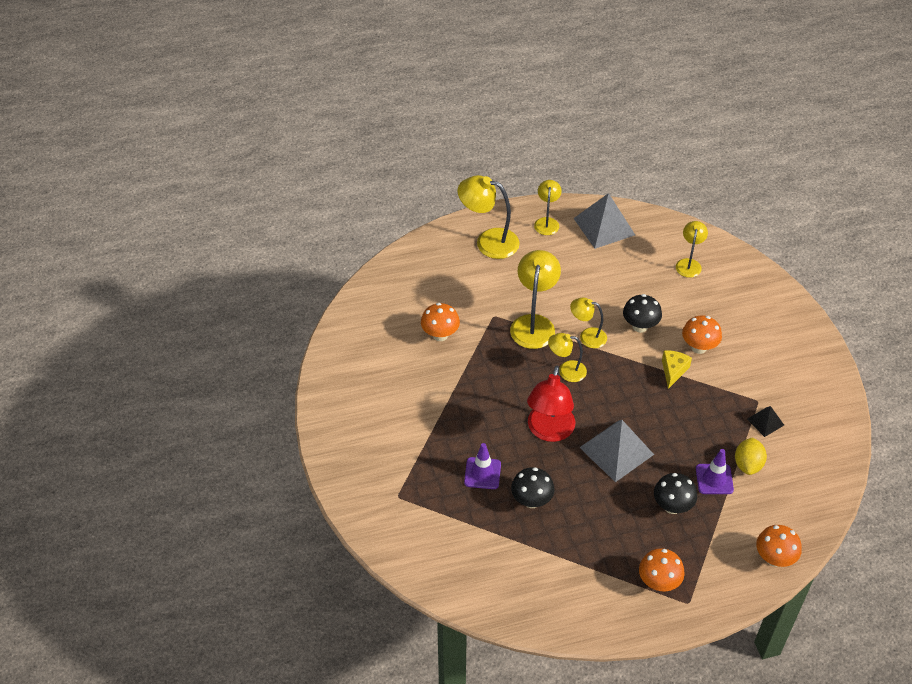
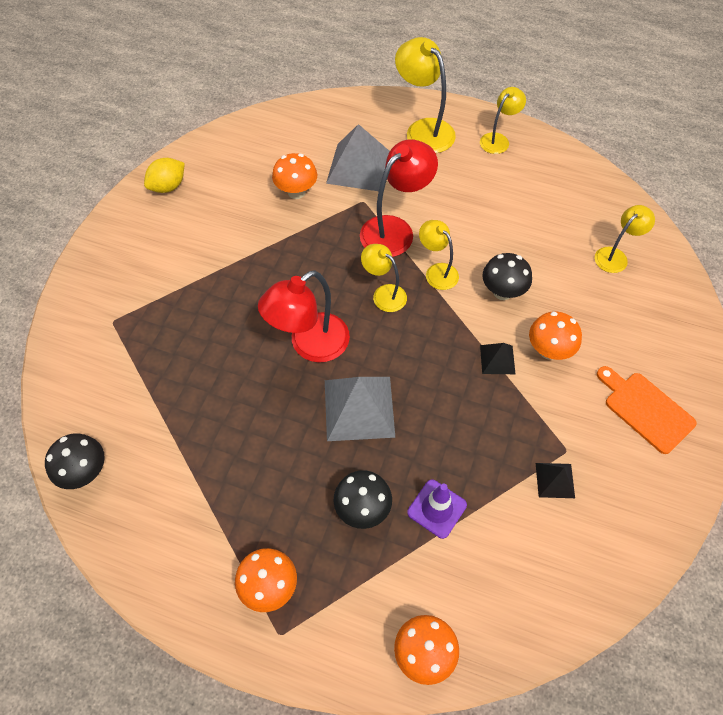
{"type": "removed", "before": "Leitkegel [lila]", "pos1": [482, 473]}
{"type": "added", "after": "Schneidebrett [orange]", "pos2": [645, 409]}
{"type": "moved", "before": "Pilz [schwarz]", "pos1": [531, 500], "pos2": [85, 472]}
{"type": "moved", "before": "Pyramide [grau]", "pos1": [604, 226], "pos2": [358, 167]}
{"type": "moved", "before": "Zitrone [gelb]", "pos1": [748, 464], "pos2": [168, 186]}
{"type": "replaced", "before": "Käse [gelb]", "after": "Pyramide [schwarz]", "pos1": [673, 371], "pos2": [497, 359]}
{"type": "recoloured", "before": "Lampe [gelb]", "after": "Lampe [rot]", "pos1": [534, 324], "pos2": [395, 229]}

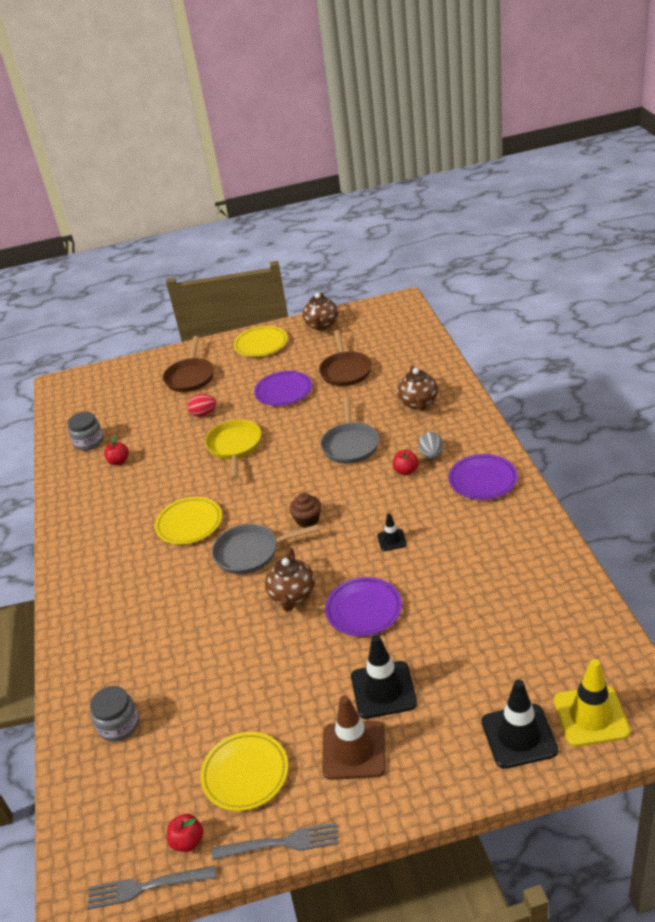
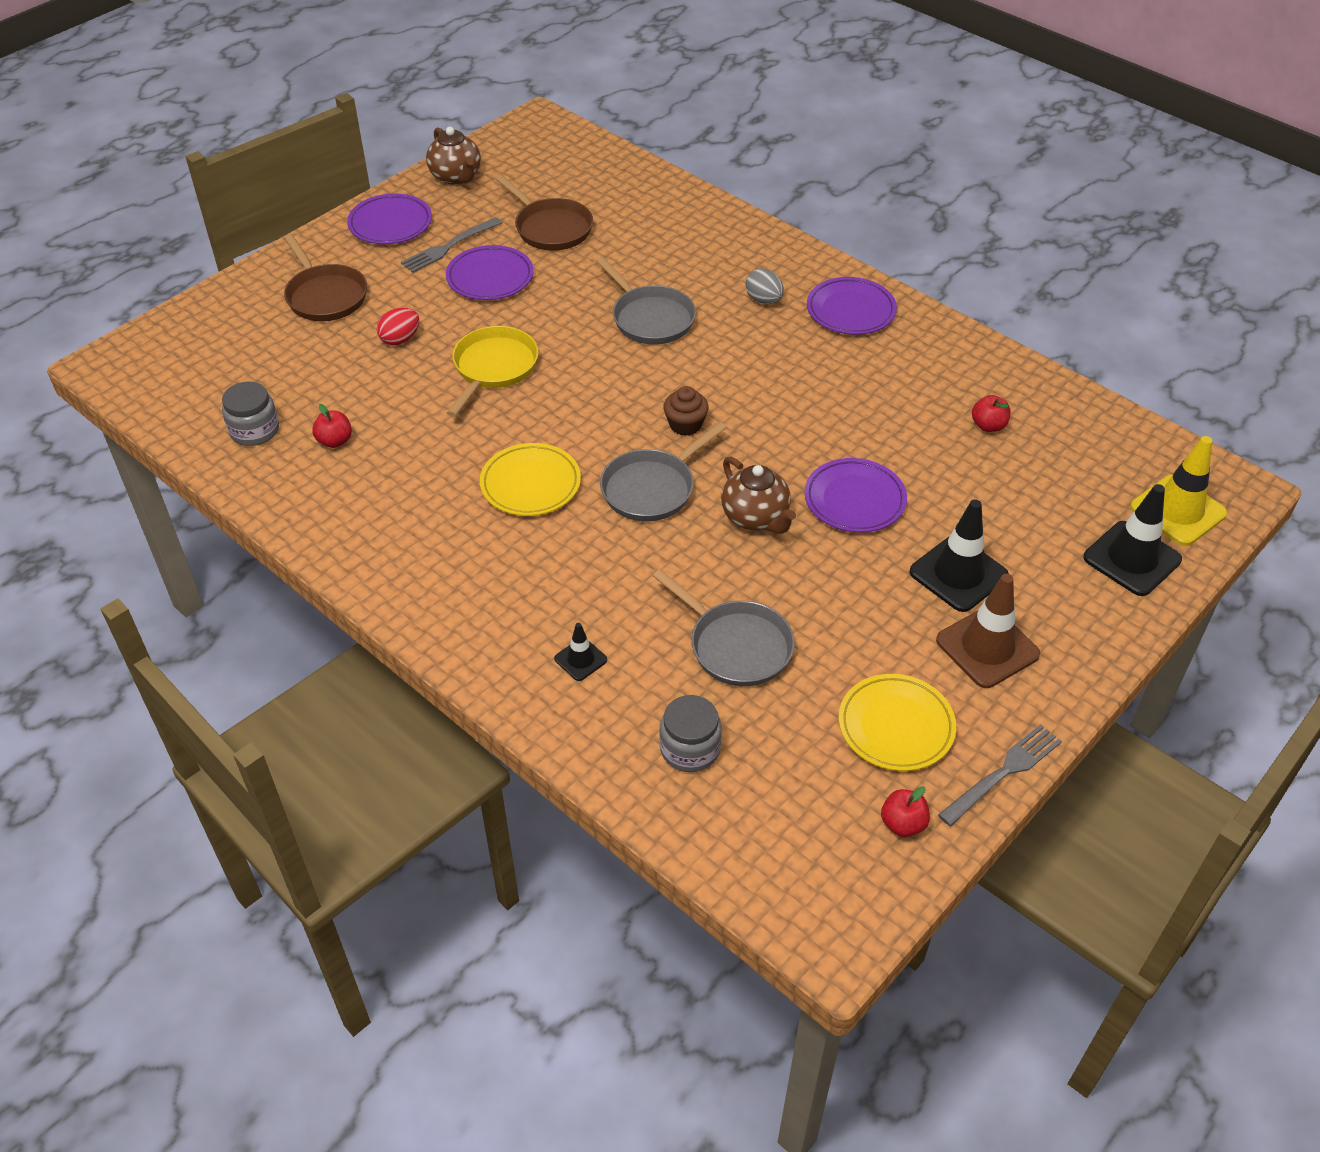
{"type": "removed", "before": "Teekanne [braun]", "pos1": [418, 403]}
{"type": "added", "after": "Pfanne [grau]", "pos2": [735, 645]}
{"type": "moved", "before": "Gabel [grau]", "pos1": [145, 887], "pos2": [448, 247]}
{"type": "moved", "before": "Leitkegel [schwarz]", "pos1": [391, 540], "pos2": [580, 659]}
{"type": "moved", "before": "Apfel [rot]", "pos1": [406, 471], "pos2": [988, 426]}
{"type": "recoloured", "before": "Teller [gelb]", "after": "Teller [lila]", "pos1": [261, 344], "pos2": [390, 224]}
{"type": "turned", "before": "Pfanne [gelb]", "pos1": [235, 447], "pos2": [493, 368], "turn": 60}

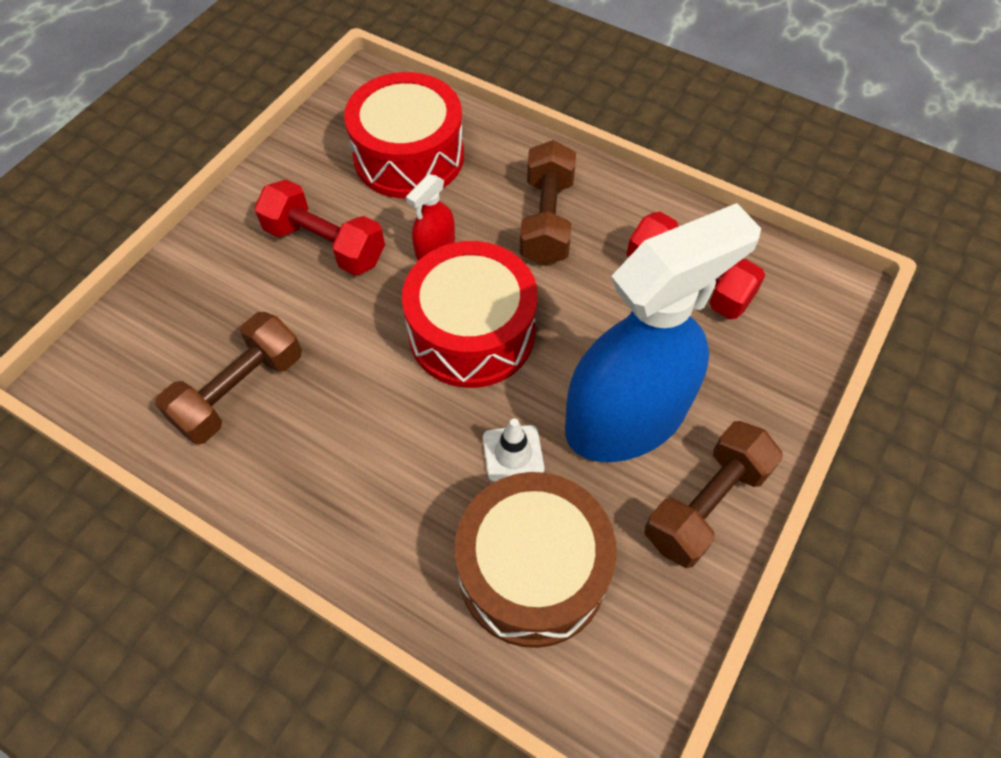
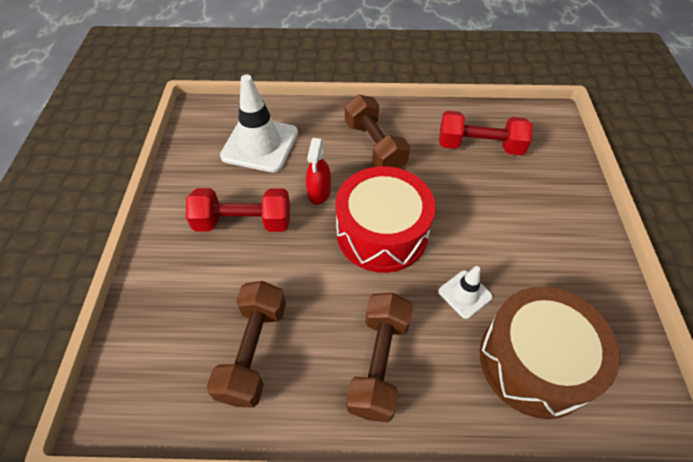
{"type": "removed", "before": "Sprühflasche [blau]", "pos1": [626, 418]}
{"type": "moved", "before": "Hantel [braun]", "pos1": [706, 504], "pos2": [379, 363]}
{"type": "replaced", "before": "Trommel [rot]", "after": "Leitkegel [weiß]", "pos1": [409, 156], "pos2": [260, 144]}

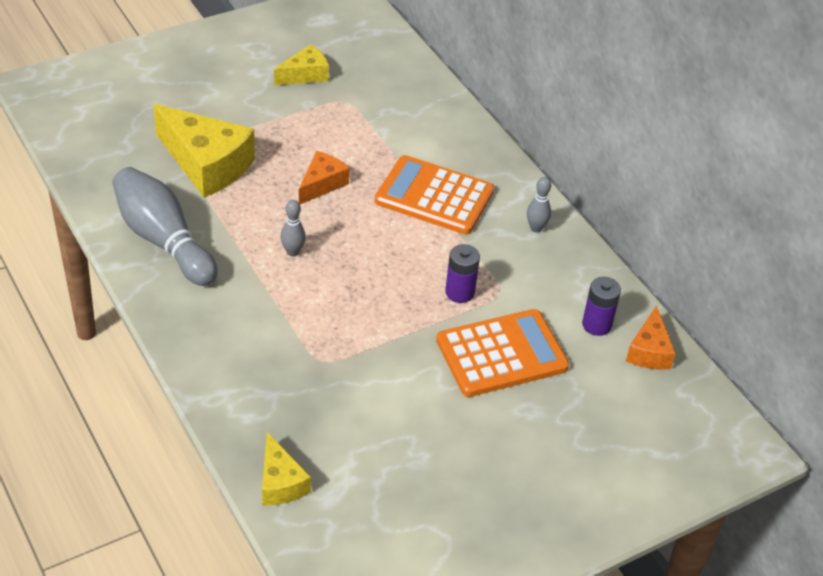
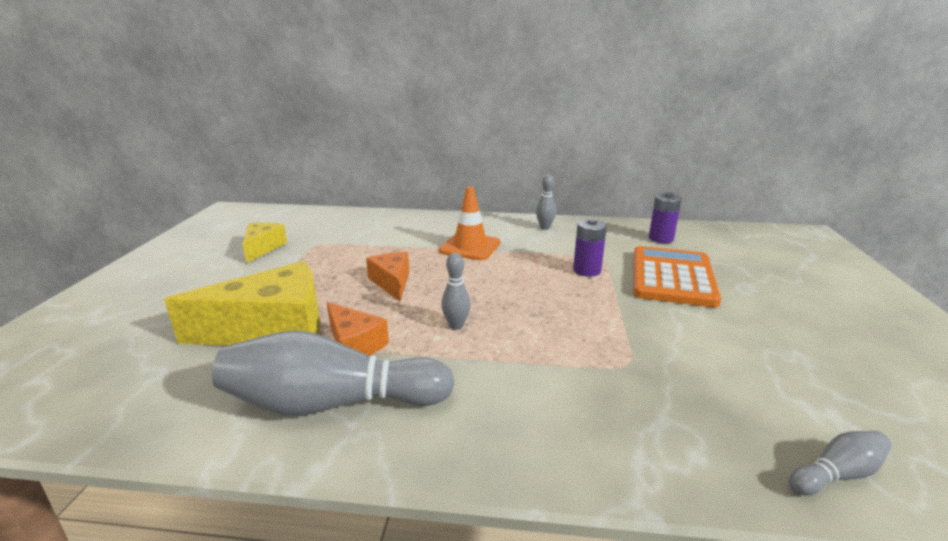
{"type": "moved", "before": "Käse [orange]", "pos1": [649, 351], "pos2": [354, 344]}
{"type": "replaced", "before": "Käse [gelb]", "after": "Bowlingkegel [grau]", "pos1": [280, 482], "pos2": [837, 474]}
{"type": "replaced", "before": "Taschenrechner [orange]", "after": "Leitkegel [orange]", "pos1": [434, 196], "pos2": [470, 247]}

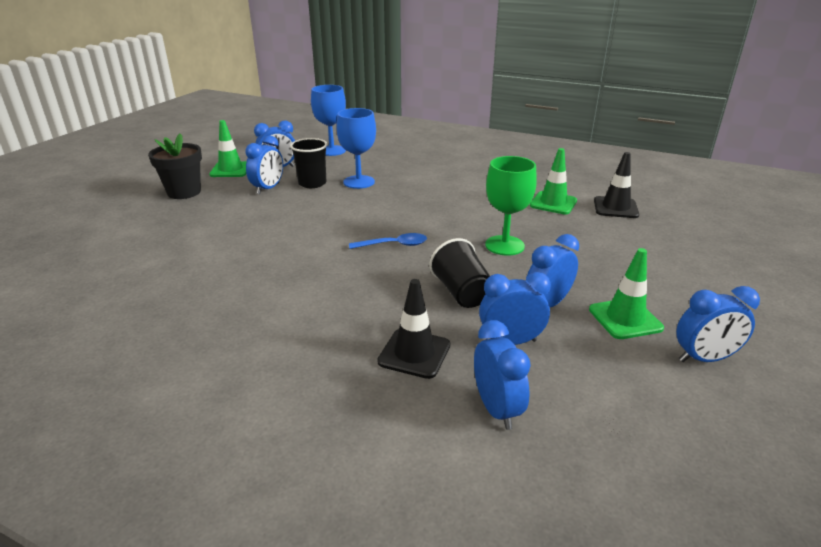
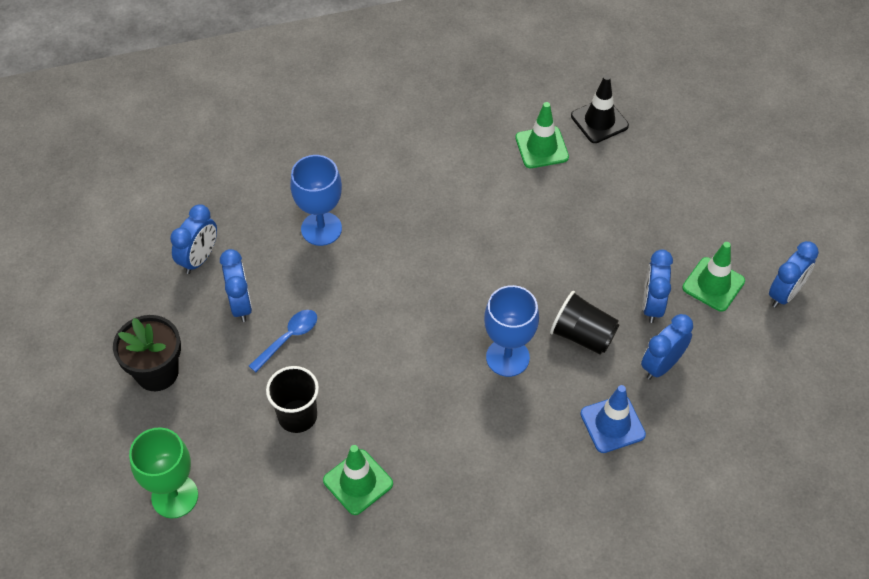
{"type": "removed", "before": "Wecker [blau]", "pos1": [496, 409]}
{"type": "moved", "before": "Leitkegel [grün]", "pos1": [230, 170], "pos2": [358, 482]}
{"type": "moved", "before": "Becher [schwarz]", "pos1": [312, 183], "pos2": [297, 416]}
{"type": "moved", "before": "Kelch [blau]", "pos1": [332, 151], "pos2": [507, 357]}
{"type": "moved", "before": "Löffel [blau]", "pos1": [393, 245], "pos2": [288, 338]}
{"type": "moved", "before": "Kelch [grün]", "pos1": [504, 245], "pos2": [175, 496]}
{"type": "recoloured", "before": "Leitkegel [schwarz]", "after": "Leitkegel [blau]", "pos1": [414, 353], "pos2": [612, 424]}

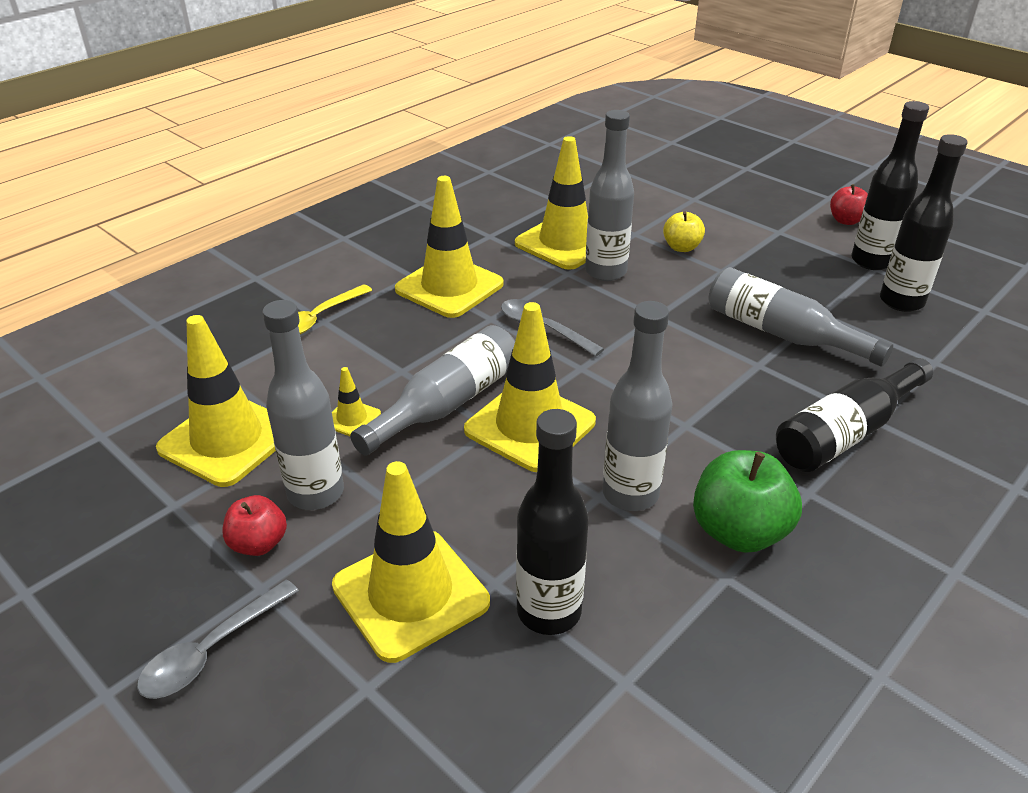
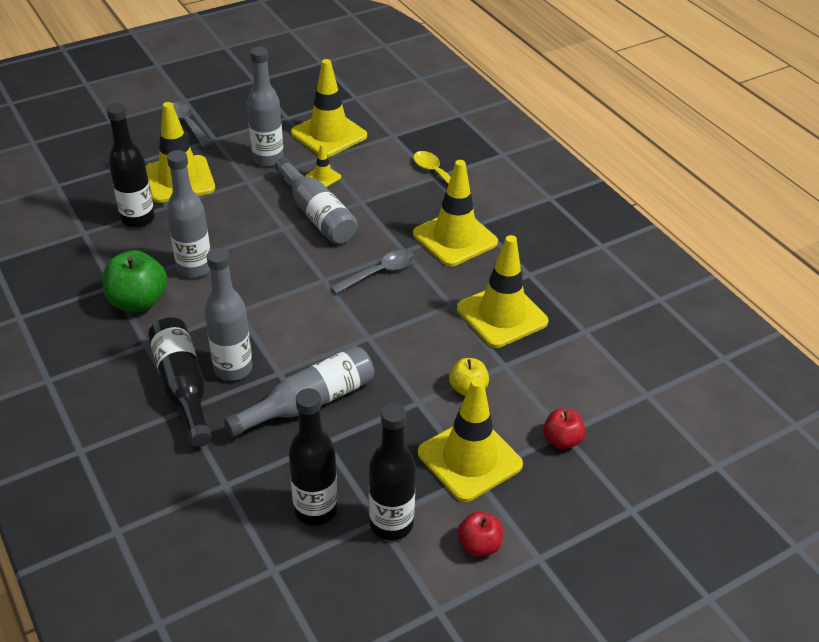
{"type": "moved", "before": "Apfel [rot]", "pos1": [259, 544], "pos2": [562, 440]}
{"type": "moved", "before": "Leitkegel [gelb]", "pos1": [530, 426], "pos2": [469, 459]}
{"type": "moved", "before": "Flasche [grau]", "pos1": [605, 272], "pos2": [233, 369]}

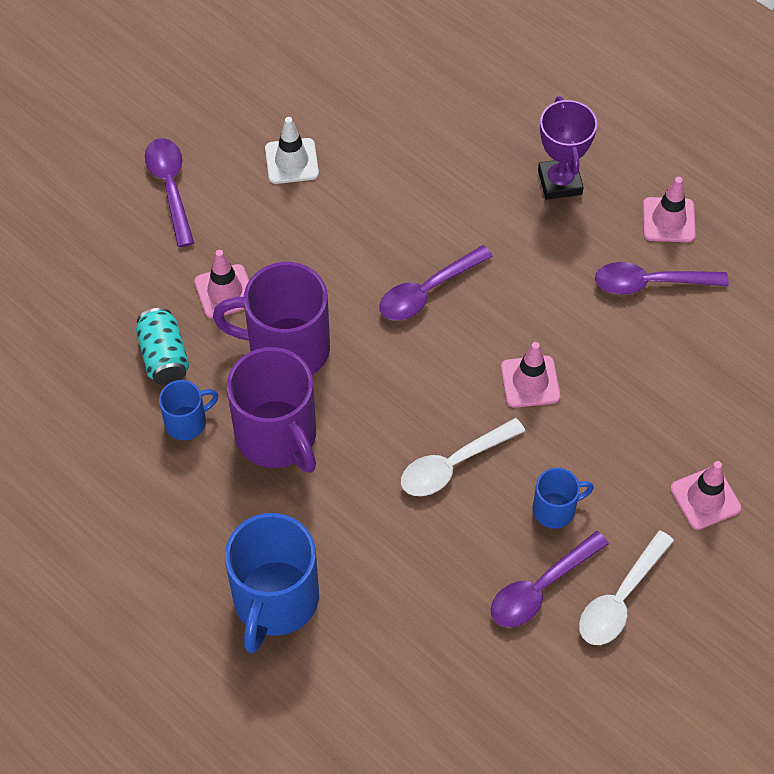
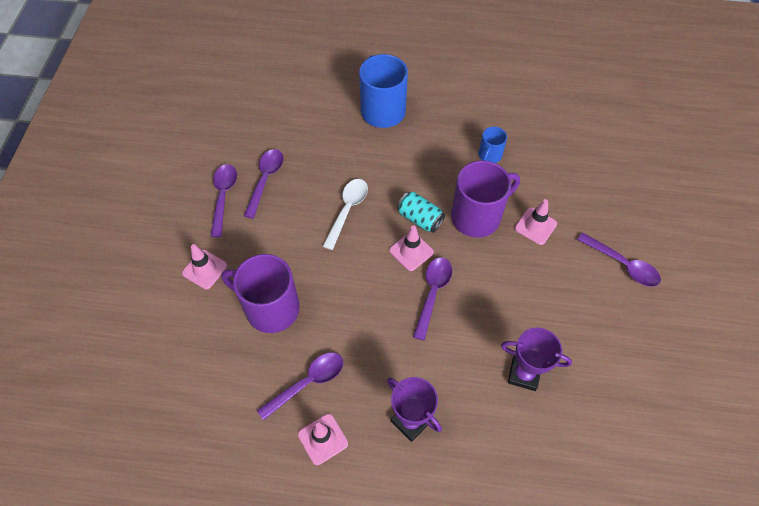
{"type": "removed", "before": "Leitkegel [weiß]", "pos1": [291, 161]}
{"type": "removed", "before": "Tasse [blau]", "pos1": [555, 509]}
{"type": "added", "after": "Pokal [lila]", "pos2": [524, 374]}
{"type": "moved", "before": "Dose [türkis]", "pos1": [164, 357], "pos2": [420, 218]}
{"type": "moved", "before": "Tasse [lila]", "pos1": [277, 436], "pos2": [270, 308]}
{"type": "moved", "before": "Leitkegel [rosa]", "pos1": [530, 382], "pos2": [411, 251]}
{"type": "recoloured", "before": "Löffel [weiß]", "after": "Löffel [lila]", "pos1": [620, 599], "pos2": [223, 196]}

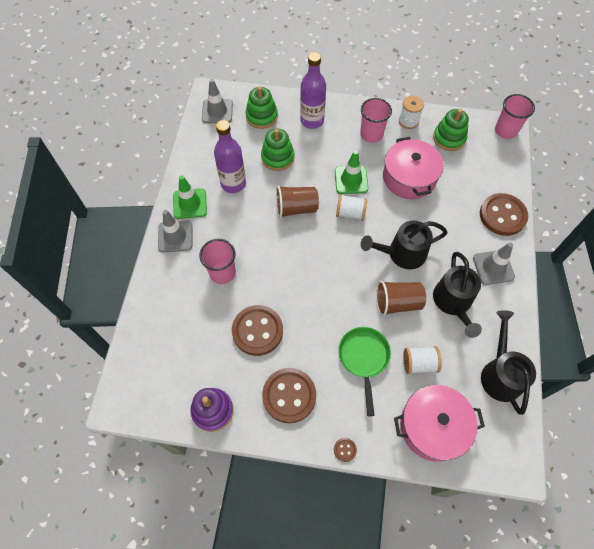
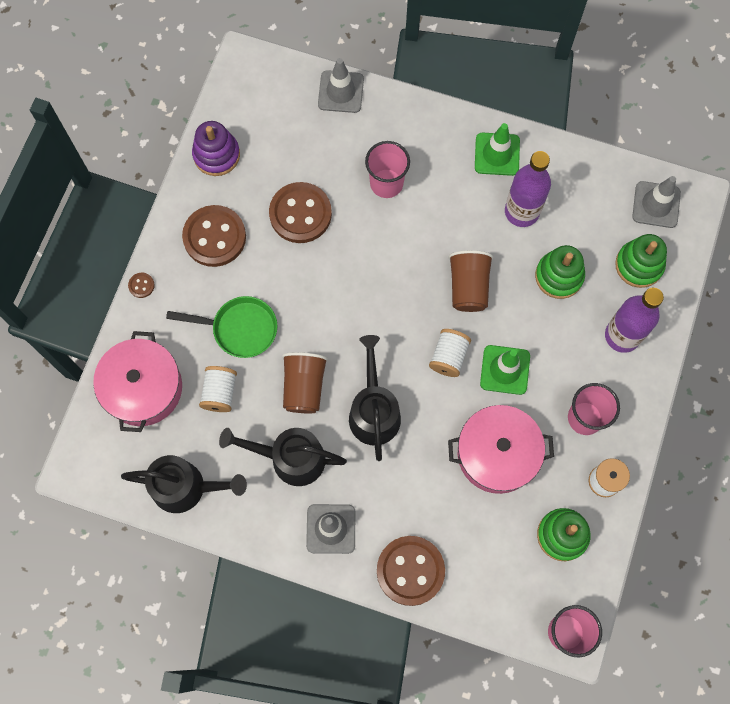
{"type": "moved", "before": "Leitkegel [grau]", "pos1": [175, 236], "pos2": [341, 92]}

